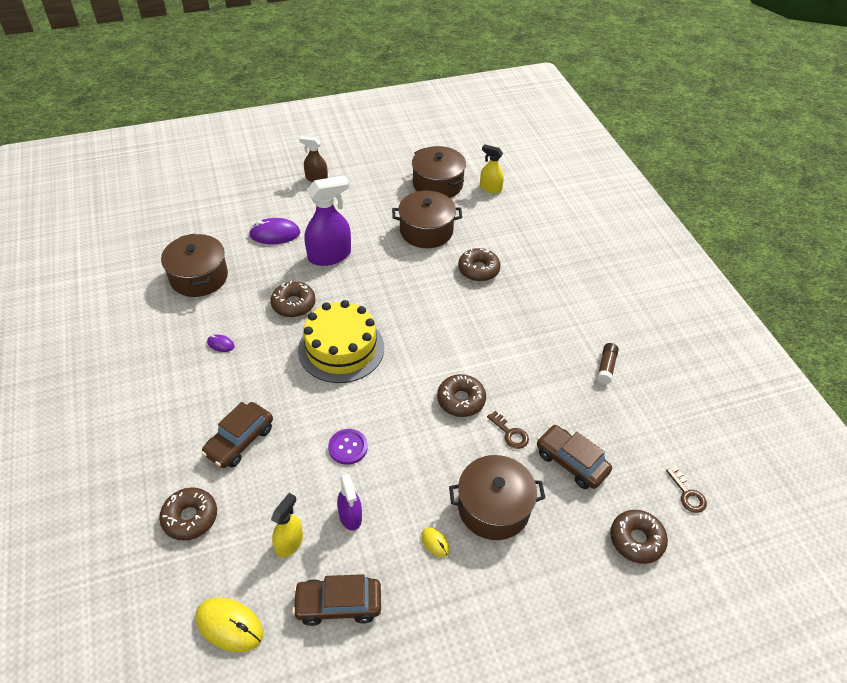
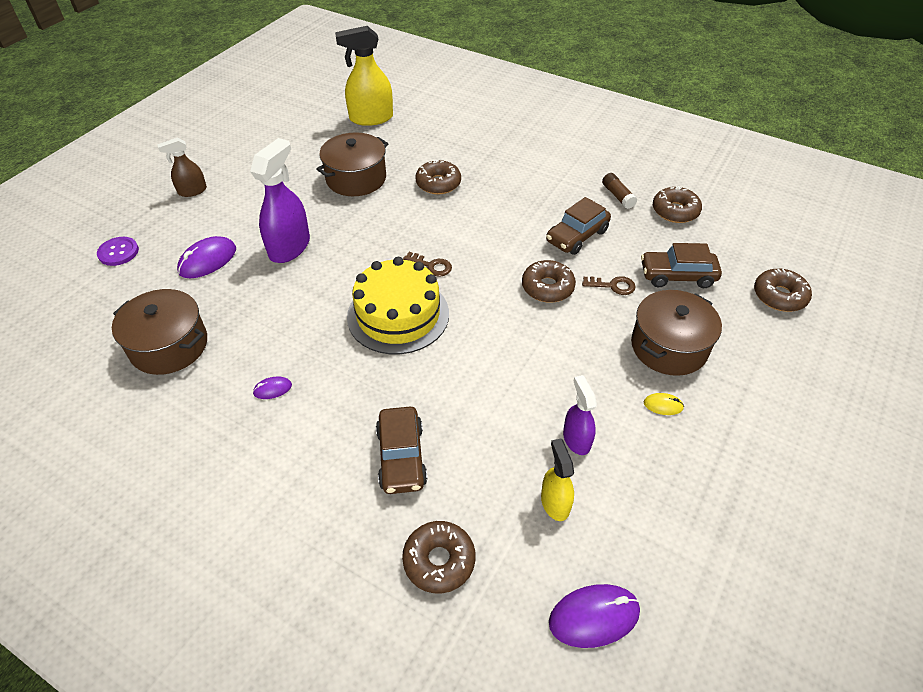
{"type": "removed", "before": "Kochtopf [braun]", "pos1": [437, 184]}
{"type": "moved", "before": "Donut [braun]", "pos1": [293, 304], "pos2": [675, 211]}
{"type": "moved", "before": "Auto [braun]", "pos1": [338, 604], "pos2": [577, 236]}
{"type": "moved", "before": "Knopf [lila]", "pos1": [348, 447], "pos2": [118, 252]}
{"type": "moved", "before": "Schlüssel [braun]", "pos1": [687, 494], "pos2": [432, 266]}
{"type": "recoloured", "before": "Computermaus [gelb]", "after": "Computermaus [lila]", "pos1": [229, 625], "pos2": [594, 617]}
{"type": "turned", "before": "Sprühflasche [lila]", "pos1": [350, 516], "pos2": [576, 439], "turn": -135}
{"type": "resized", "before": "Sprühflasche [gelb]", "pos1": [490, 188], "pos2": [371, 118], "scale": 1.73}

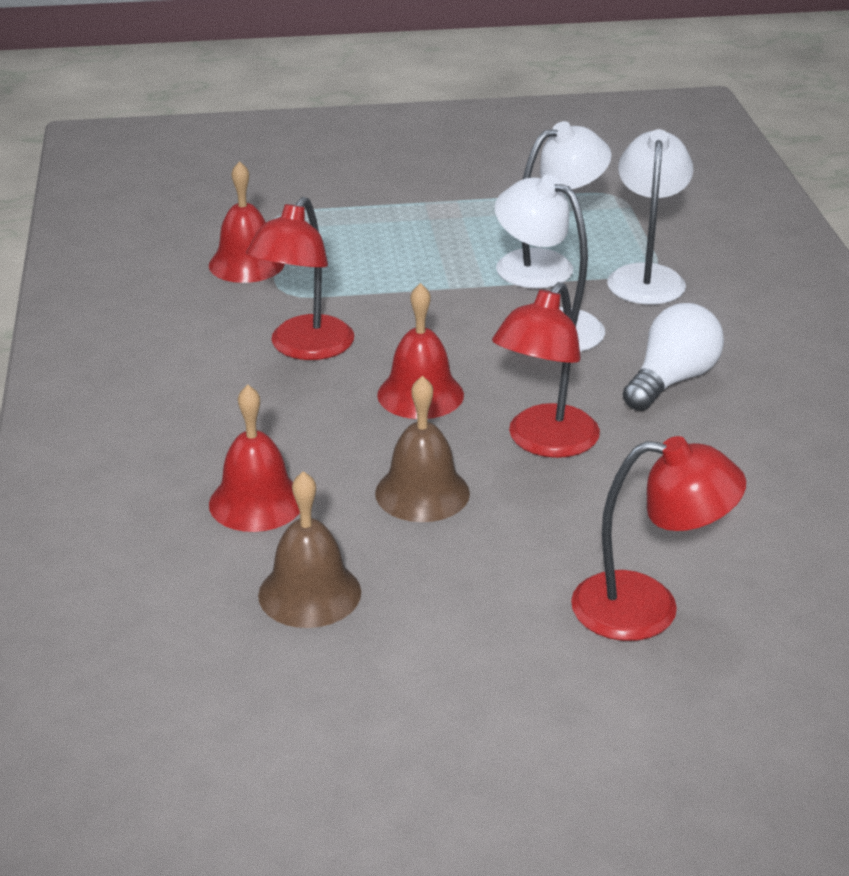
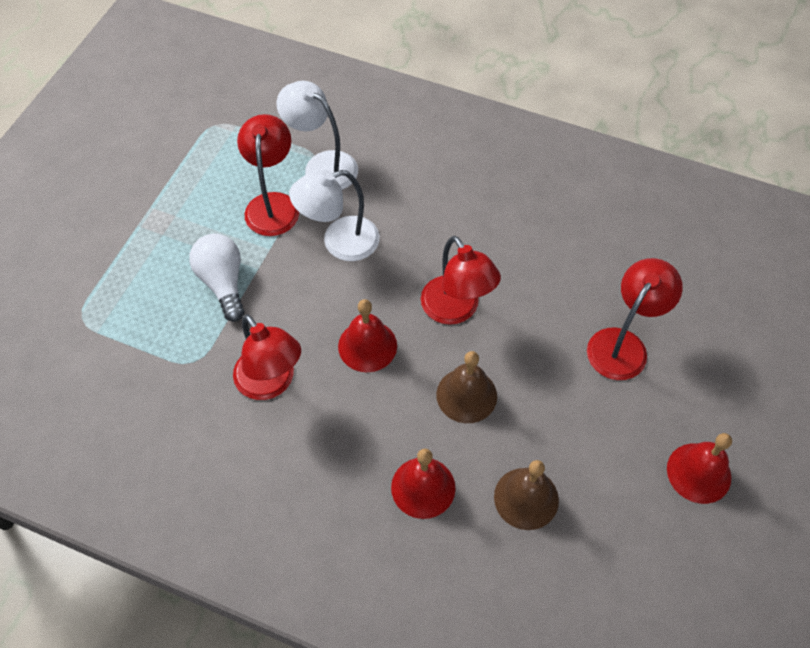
{"type": "moved", "before": "Glocke [rot]", "pos1": [246, 264], "pos2": [699, 473]}
{"type": "moved", "before": "Glühbirne [weiß]", "pos1": [671, 380], "pos2": [223, 283]}
{"type": "recoloured", "before": "Lampe [weiß]", "after": "Lampe [rot]", "pos1": [549, 266], "pos2": [273, 204]}

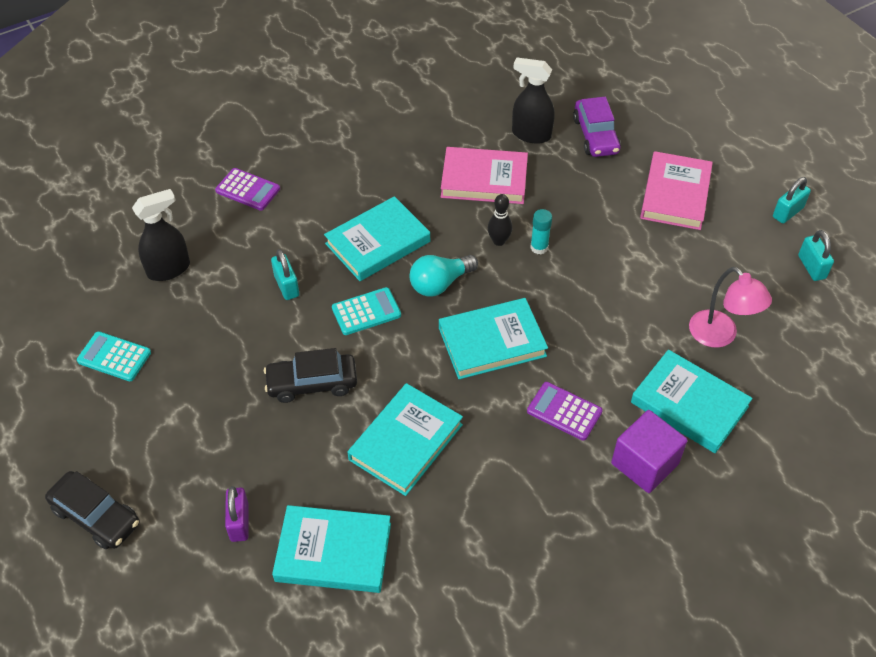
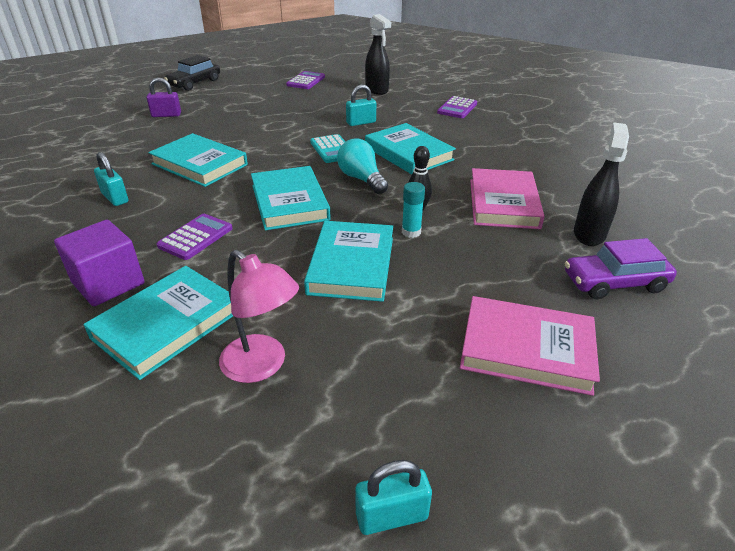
{"type": "removed", "before": "Auto [schwarz]", "pos1": [312, 383]}
{"type": "moved", "before": "Buch [türkis]", "pos1": [333, 552], "pos2": [351, 265]}
{"type": "moved", "before": "Vorhängeschloss [türkis]", "pos1": [787, 212], "pos2": [115, 198]}
{"type": "recoloured", "before": "Taschenrechner [türkis]", "after": "Taschenrechner [lila]", "pos1": [114, 357], "pos2": [306, 81]}
{"type": "turned", "before": "Lampe [rosa]", "pos1": [720, 336], "pos2": [262, 366], "turn": -105}

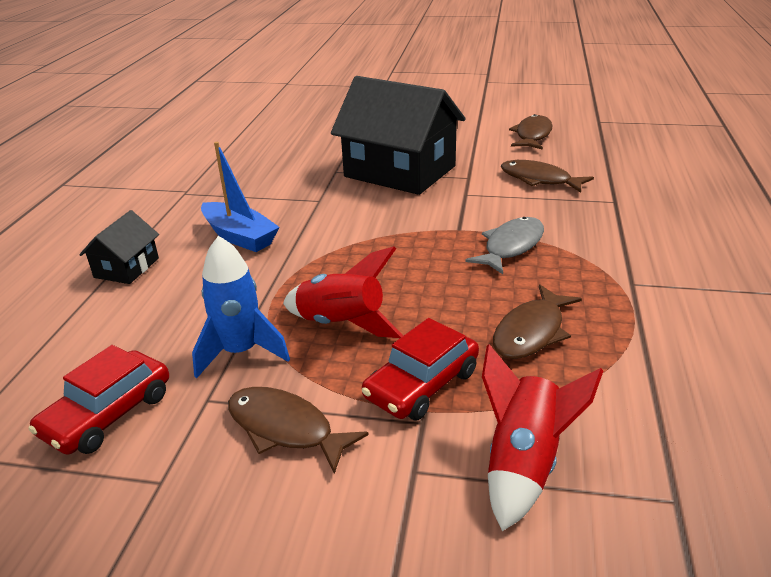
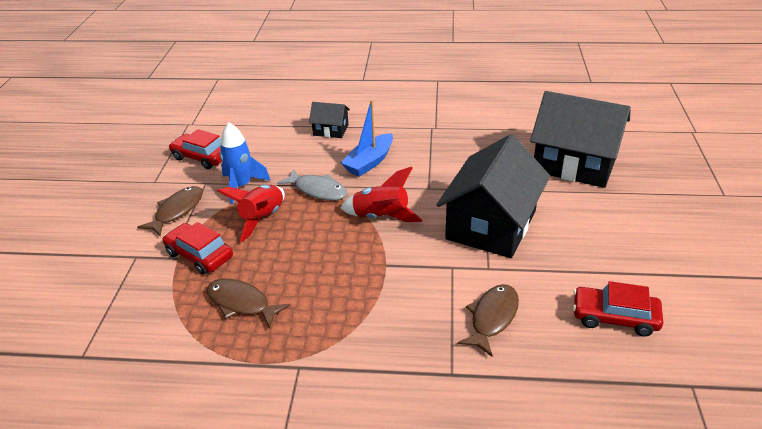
{"type": "added", "after": "Haus [schwarz]", "pos2": [575, 163]}
{"type": "moved", "before": "Fisch [grau]", "pos1": [511, 246], "pos2": [318, 190]}
{"type": "moved", "before": "Rakete [rot]", "pos1": [523, 464], "pos2": [381, 217]}
{"type": "replaced", "before": "Fisch [braun]", "after": "Auto [rot]", "pos1": [532, 135], "pos2": [614, 317]}

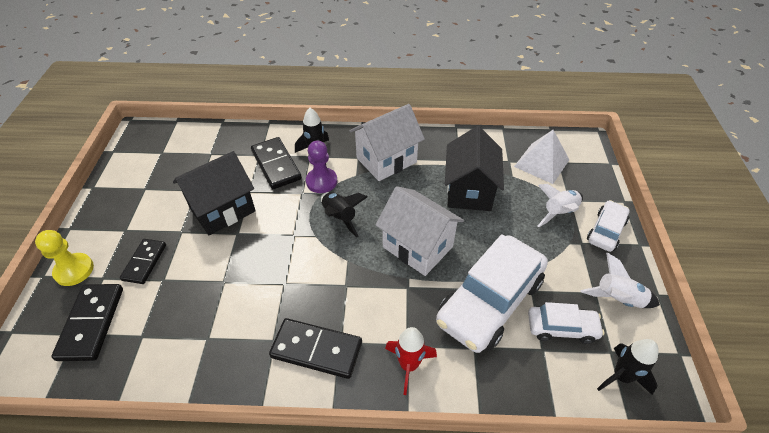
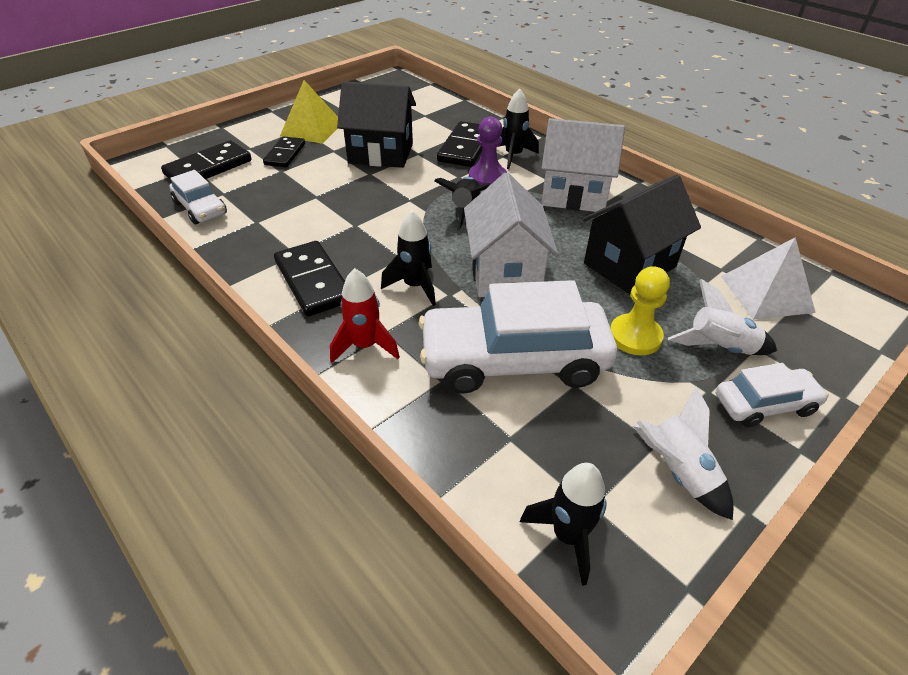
{"type": "added", "after": "Pyramide [gelb]", "pos2": [312, 129]}
{"type": "added", "after": "Rakete [schwarz]", "pos2": [415, 286]}
{"type": "moved", "before": "Bauer [gelb]", "pos1": [74, 270], "pos2": [635, 336]}
{"type": "moved", "before": "Auto [weiß]", "pos1": [561, 328], "pos2": [200, 208]}
{"type": "turned", "before": "Dominostein [schwarz]", "pos1": [145, 262], "pos2": [285, 154], "turn": -45}

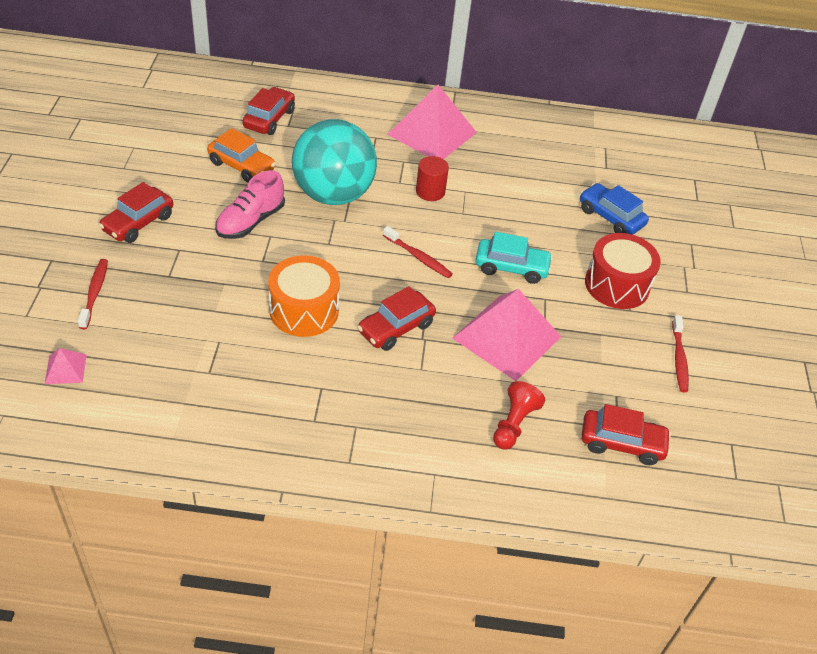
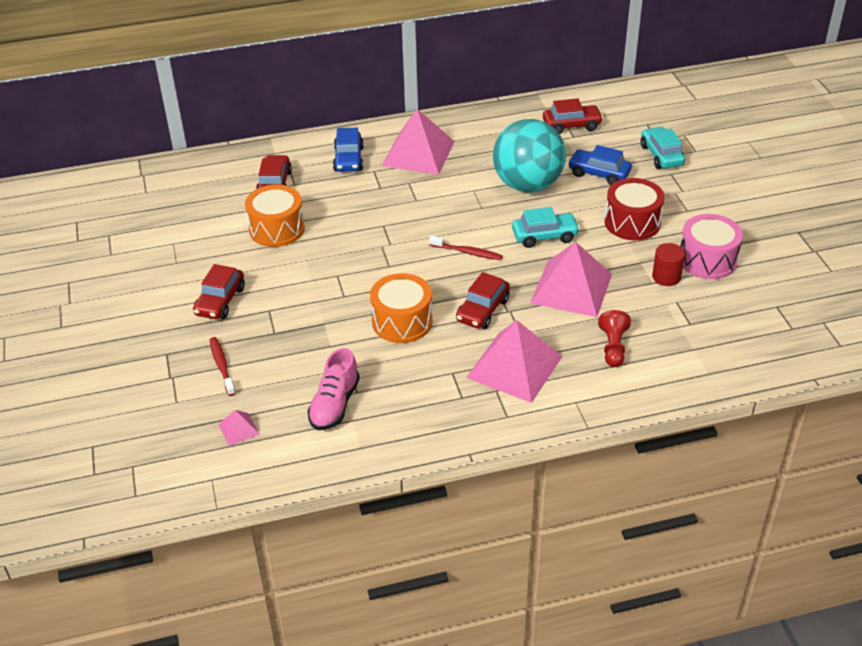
{"type": "added", "after": "Auto [blau]", "pos2": [348, 159]}
{"type": "added", "after": "Pyramide [rosa]", "pos2": [514, 366]}
{"type": "added", "after": "Auto [türkis]", "pos2": [661, 155]}
{"type": "moved", "before": "Schuh [rosa]", "pos1": [250, 221], "pos2": [334, 404]}
{"type": "moved", "before": "Ball [türkis]", "pos1": [333, 194], "pos2": [527, 185]}
{"type": "moved", "before": "Vollzylinder [rot]", "pos1": [430, 191], "pos2": [666, 277]}
{"type": "moved", "before": "Auto [rot]", "pos1": [622, 443], "pos2": [571, 125]}
{"type": "replaced", "before": "Auto [orange]", "after": "Trommel [orange]", "pos1": [241, 166], "pos2": [277, 229]}
{"type": "replaced", "before": "Zahnbürste [rot]", "after": "Trommel [rosa]", "pos1": [679, 358], "pos2": [707, 260]}

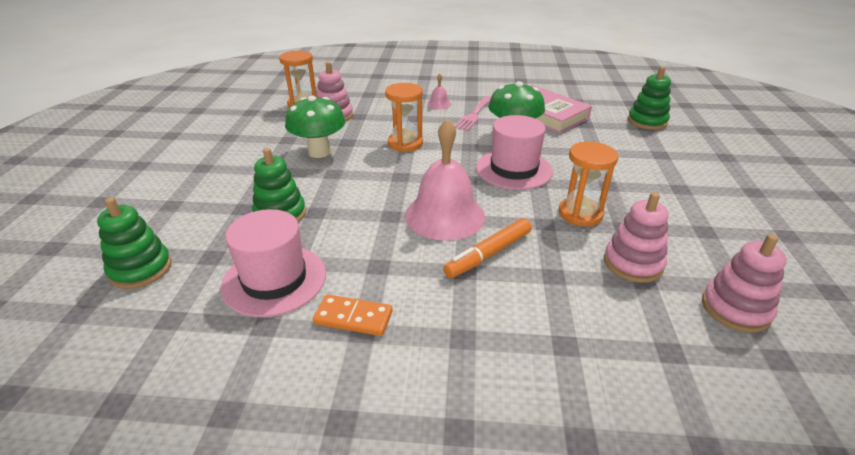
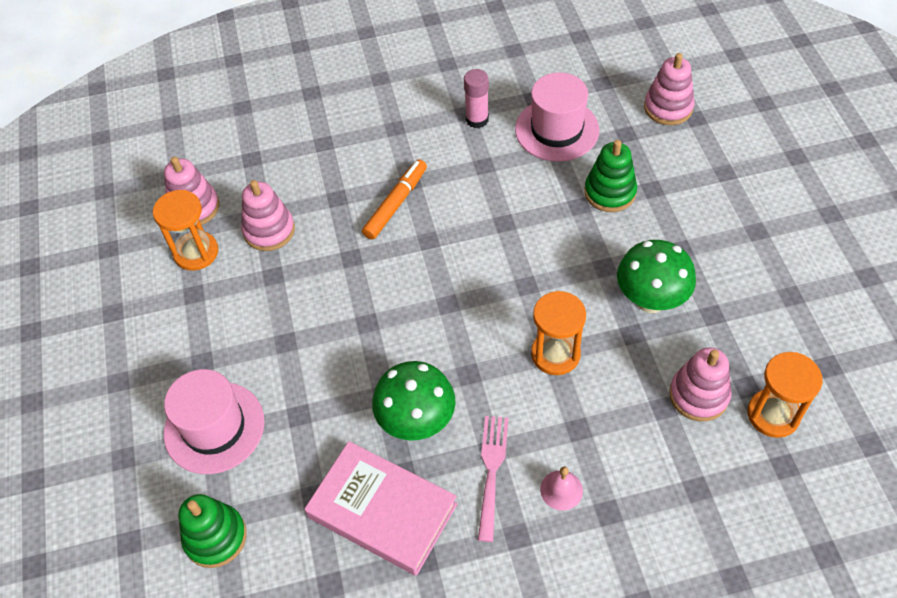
{"type": "removed", "before": "Glocke [rosa]", "pos1": [444, 215]}
{"type": "moved", "before": "Hut [rosa]", "pos1": [514, 169], "pos2": [214, 427]}
{"type": "moved", "before": "Sanduhr [orange]", "pos1": [580, 213], "pos2": [196, 252]}
{"type": "replaced", "before": "Dominostein [orange]", "after": "Klebestift [rosa]", "pos1": [353, 317], "pos2": [477, 120]}
{"type": "recoloured", "before": "Stapelspielzeug [grün]", "after": "Stapelspielzeug [rosa]", "pos1": [141, 269], "pos2": [668, 108]}

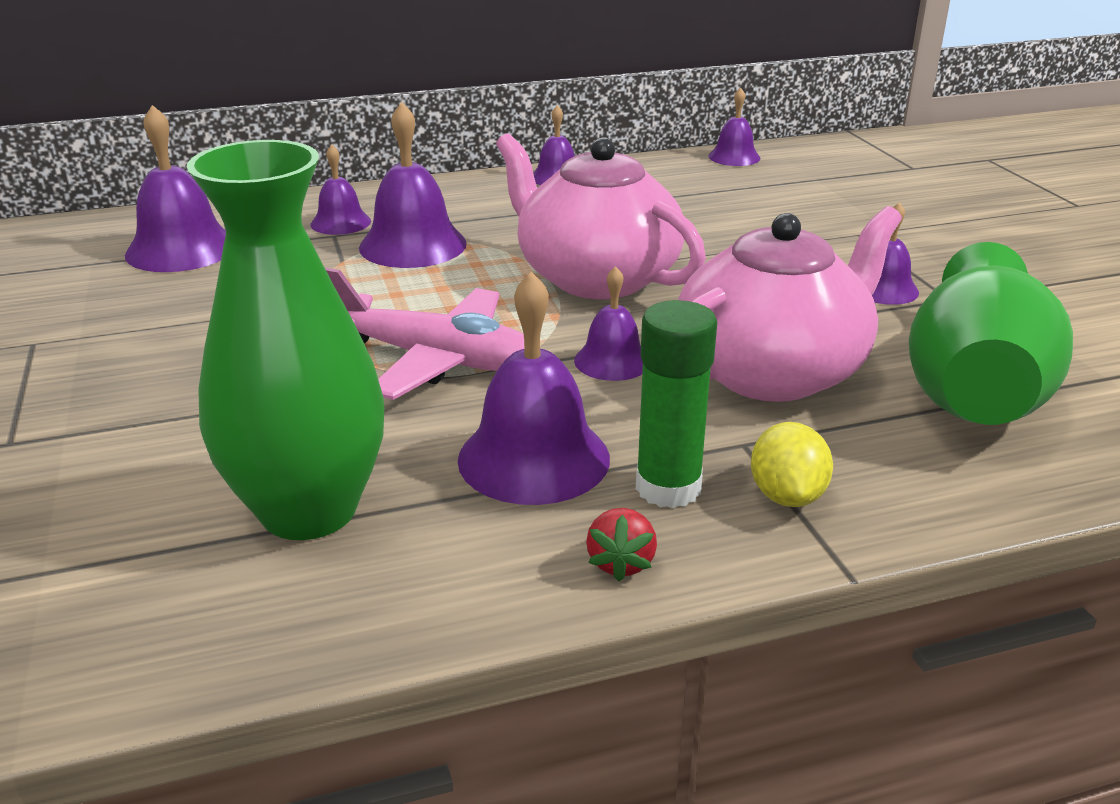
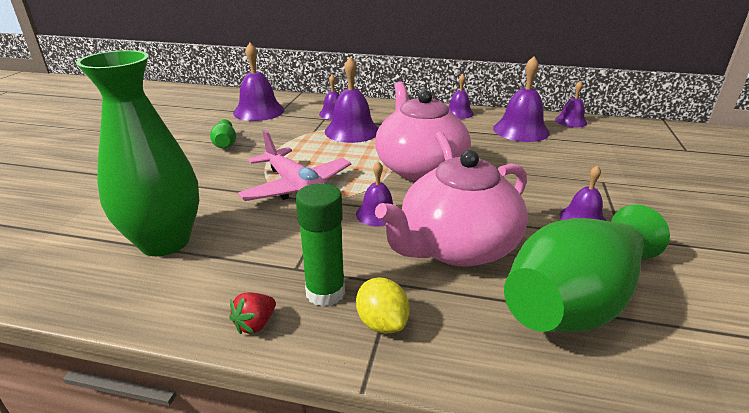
{"type": "added", "after": "Vase [grün]", "pos2": [225, 144]}
{"type": "moved", "before": "Glocke [lila]", "pos1": [534, 458], "pos2": [521, 130]}
{"type": "turned", "before": "Teekanne [rosa]", "pos1": [772, 371], "pos2": [456, 247], "turn": 150}
{"type": "turned", "before": "Zitrone [gelb]", "pos1": [787, 496], "pos2": [382, 323], "turn": -60}

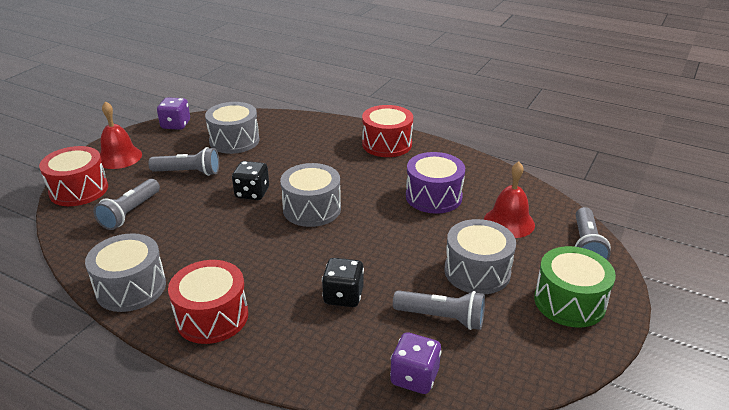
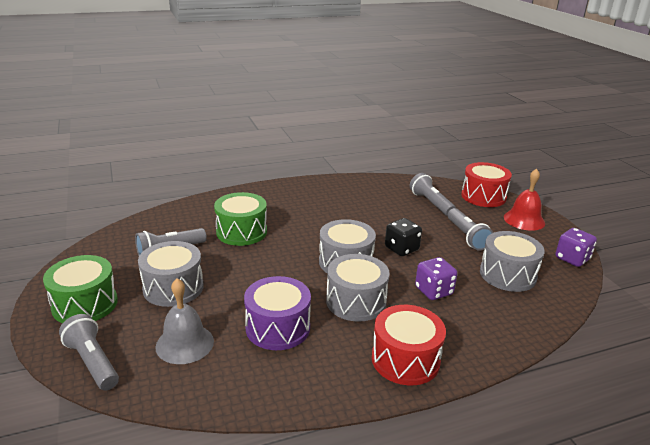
{"type": "removed", "before": "Trommel [rot]", "pos1": [212, 317]}
{"type": "moved", "before": "Trommel [grau]", "pos1": [131, 287], "pos2": [356, 301]}
{"type": "moved", "before": "Spielwürfel [lila]", "pos1": [414, 377], "pos2": [434, 291]}
{"type": "replaced", "before": "Spielwürfel [schwarz]", "after": "Trommel [grün]", "pos1": [343, 296], "pos2": [241, 232]}
{"type": "recoloured", "before": "Glocke [rot]", "after": "Glocke [grau]", "pos1": [509, 222], "pos2": [184, 343]}
{"type": "turned", "before": "Taschenlampe [grau]", "pos1": [188, 172], "pos2": [467, 236], "turn": -60}

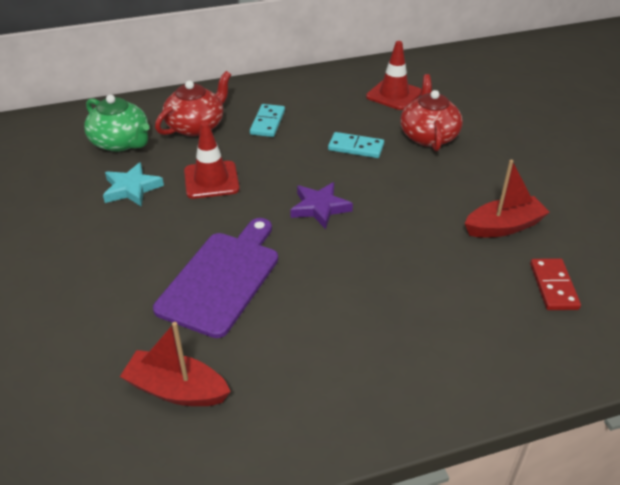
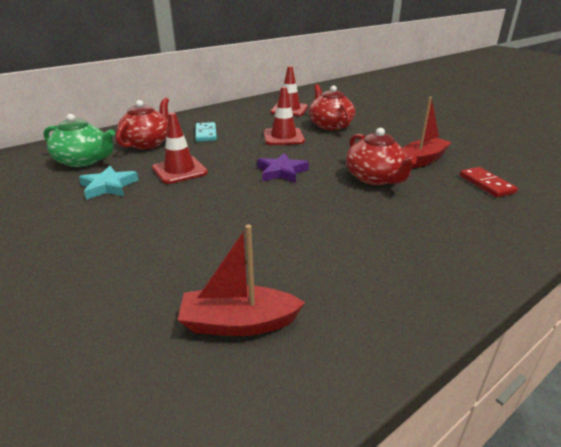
{"type": "removed", "before": "Schneidebrett [lila]", "pos1": [222, 279]}
{"type": "added", "after": "Teekanne [rot]", "pos2": [375, 178]}
{"type": "replaced", "before": "Dominostein [türkis]", "after": "Leitkegel [rot]", "pos1": [356, 147], "pos2": [283, 137]}

